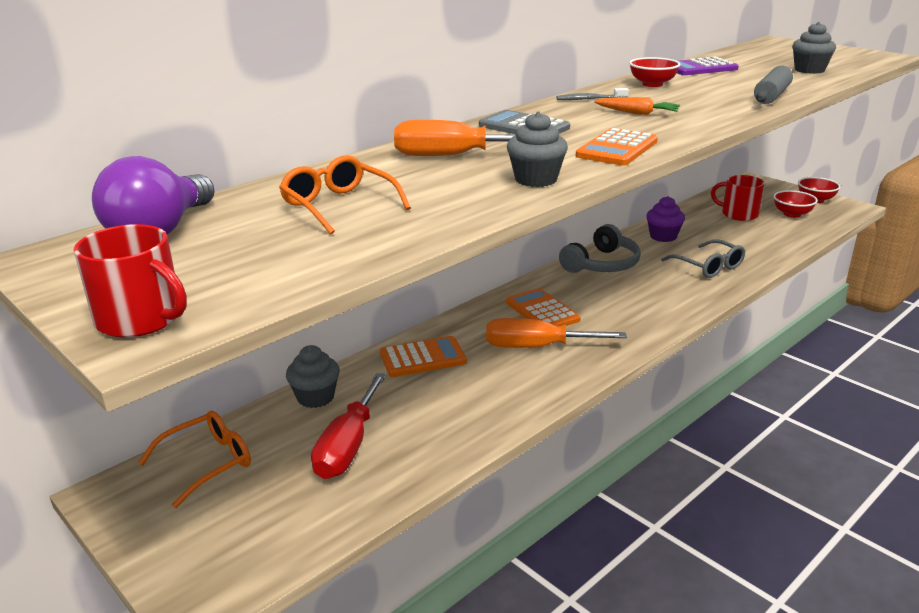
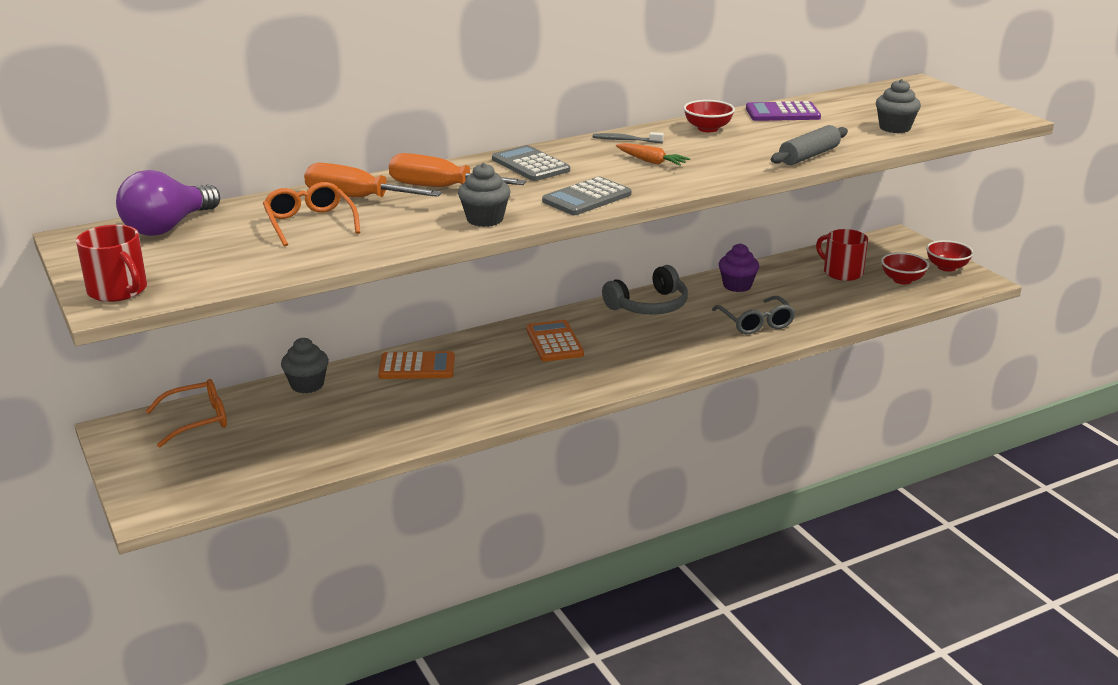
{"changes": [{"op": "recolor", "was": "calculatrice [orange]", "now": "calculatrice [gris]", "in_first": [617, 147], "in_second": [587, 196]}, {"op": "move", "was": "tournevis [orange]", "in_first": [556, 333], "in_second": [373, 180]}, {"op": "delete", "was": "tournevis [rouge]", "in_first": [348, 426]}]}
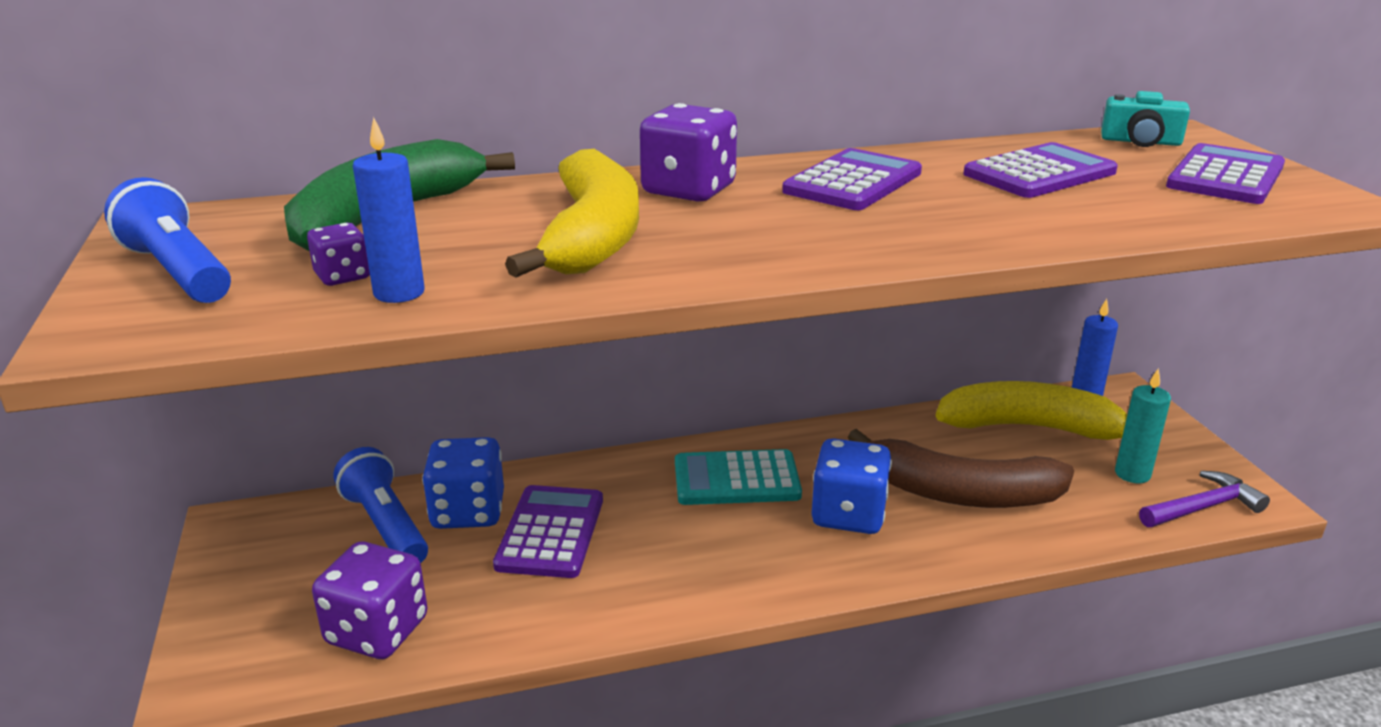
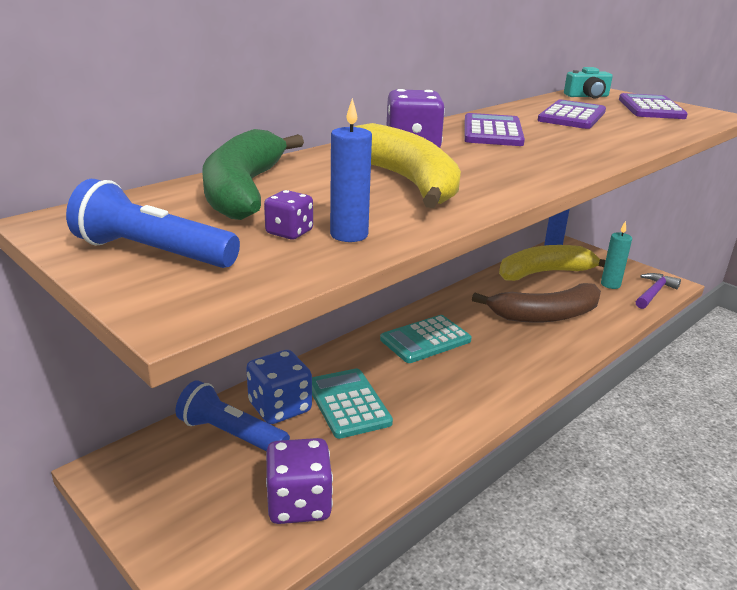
{"changes": [{"op": "delete", "was": "dé [bleu]", "in_first": [852, 486]}, {"op": "recolor", "was": "calculatrice [violet]", "now": "calculatrice [turquoise]", "in_first": [548, 531], "in_second": [352, 403]}]}
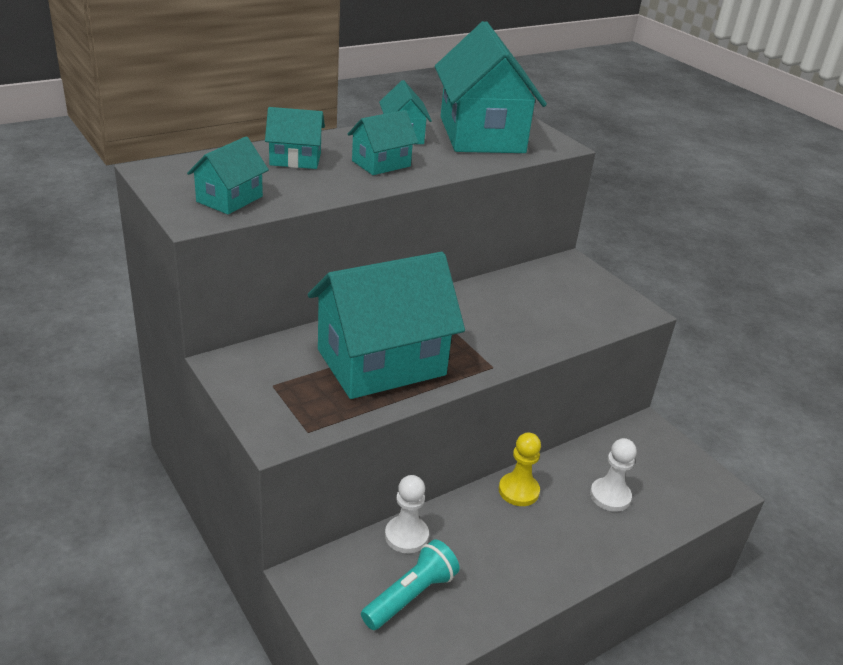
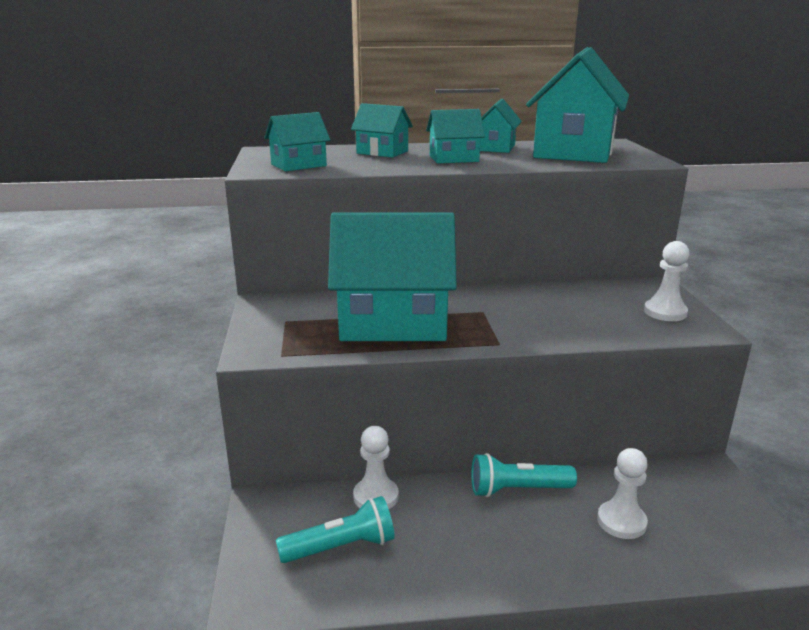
{"changes": [{"op": "replace", "was": "pion [jaune]", "now": "lampe de poche [turquoise]", "in_first": [520, 469], "in_second": [524, 475]}, {"op": "insert", "now": "pion [blanc]", "in_second": [666, 281]}]}
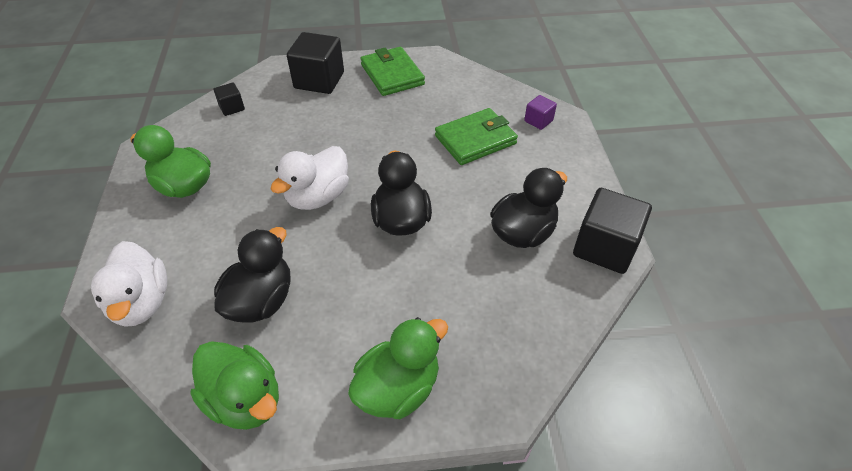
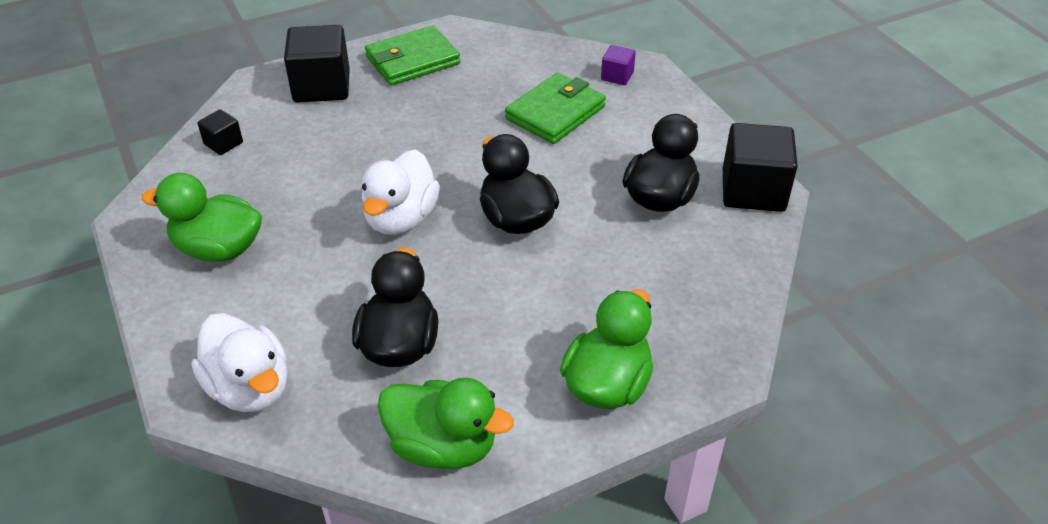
{"changes": [{"op": "rotate", "was": "portefeuille [vert]", "in_first": [393, 71], "in_second": [412, 55], "clockwise": -75}]}
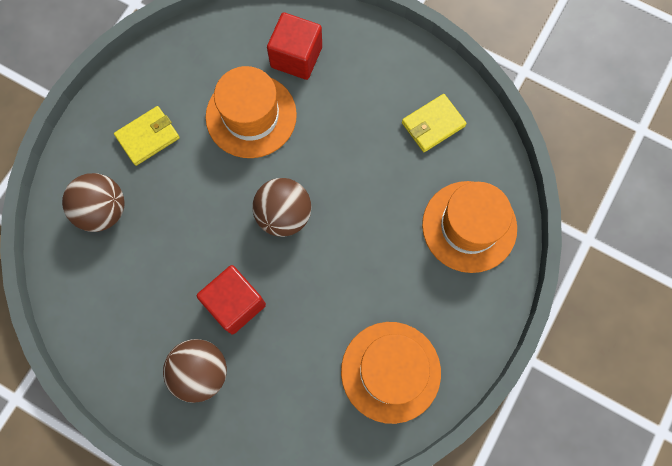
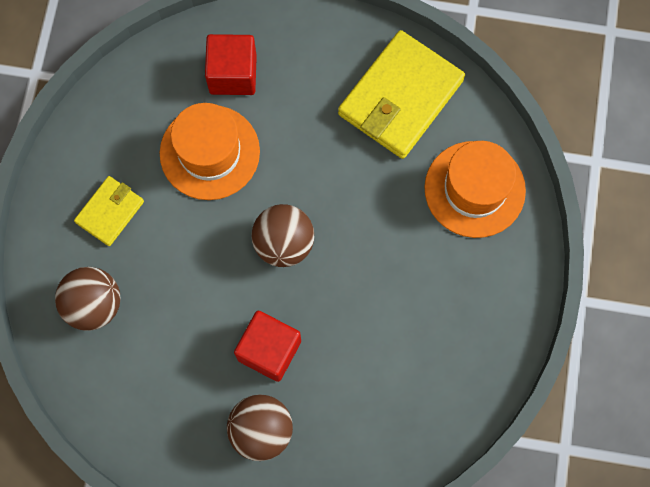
{"changes": [{"op": "resize", "was": "portefeuille [jaune]", "in_first": [434, 123], "in_second": [401, 94], "ratio": 1.9}, {"op": "delete", "was": "chapeau [orange]", "in_first": [391, 373]}]}
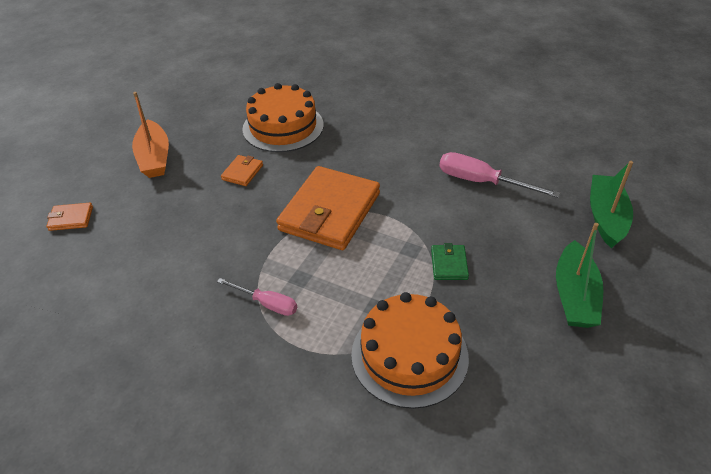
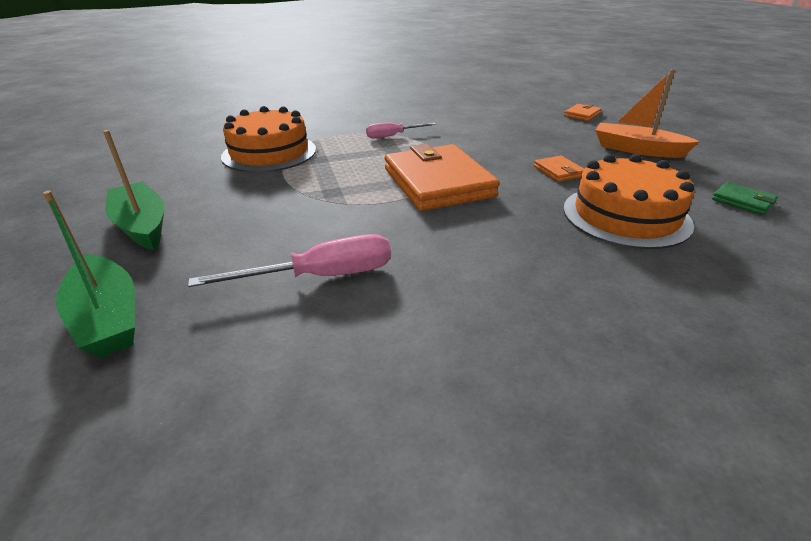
{"changes": [{"op": "move", "was": "portefeuille [vert]", "in_first": [450, 261], "in_second": [745, 198]}]}
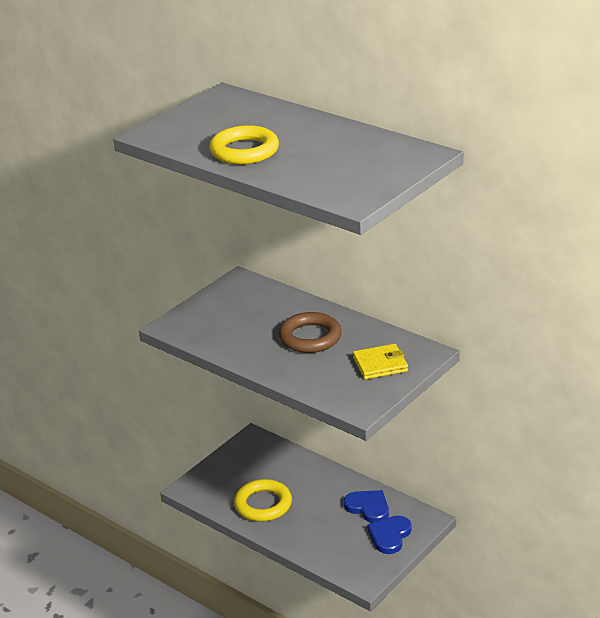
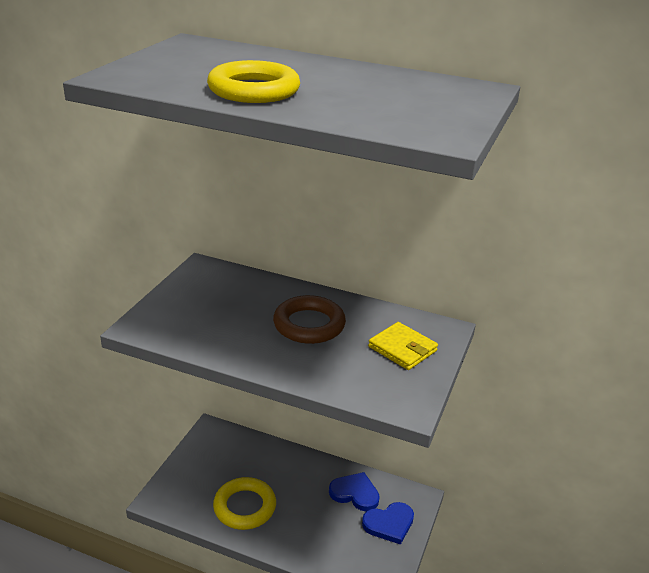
{"changes": [{"op": "rotate", "was": "portefeuille [jaune]", "in_first": [380, 361], "in_second": [403, 346], "clockwise": 75}, {"op": "rotate", "was": "cœur [bleu]", "in_first": [389, 535], "in_second": [388, 523], "clockwise": -120}]}
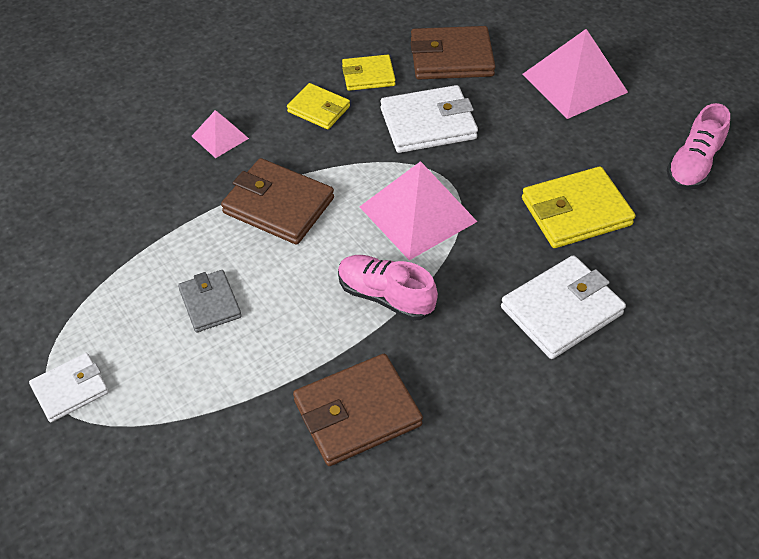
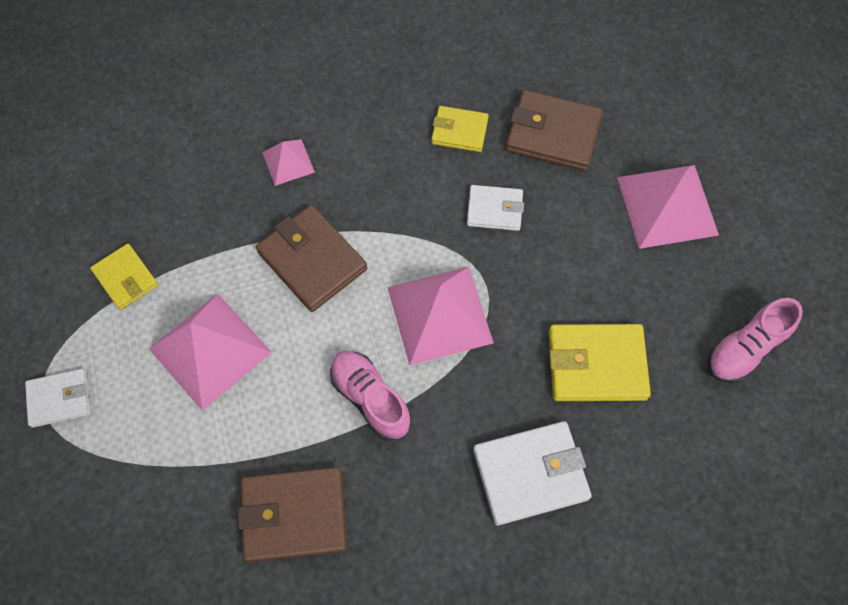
{"changes": [{"op": "move", "was": "portefeuille [jaune]", "in_first": [318, 106], "in_second": [124, 277]}, {"op": "resize", "was": "portefeuille [blanc]", "in_first": [429, 119], "in_second": [495, 208], "ratio": 0.61}, {"op": "replace", "was": "portefeuille [gris]", "now": "pyramide [rose]", "in_first": [210, 301], "in_second": [210, 352]}]}
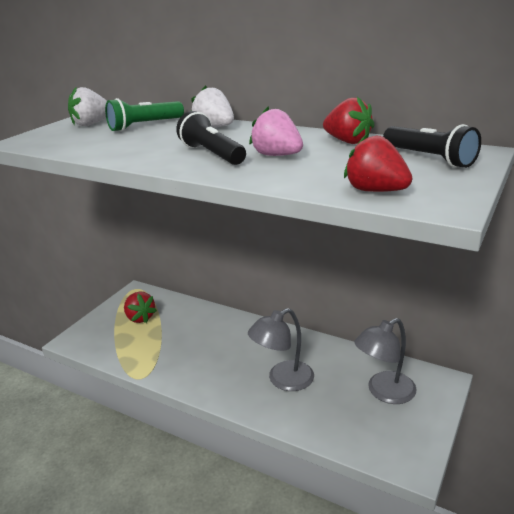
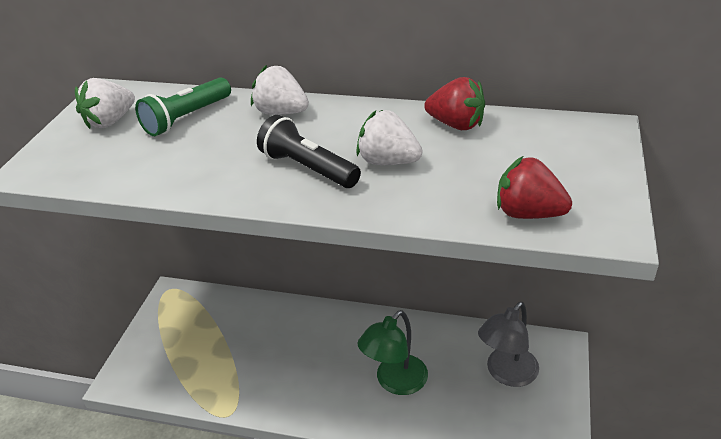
{"changes": [{"op": "recolor", "was": "fraise [rose]", "now": "fraise [blanc]", "in_first": [276, 131], "in_second": [389, 137]}, {"op": "delete", "was": "lampe de poche [noir]", "in_first": [432, 146]}, {"op": "delete", "was": "fraise [rouge]", "in_first": [140, 307]}, {"op": "recolor", "was": "lampe [gris]", "now": "lampe [vert]", "in_first": [281, 349], "in_second": [392, 352]}]}
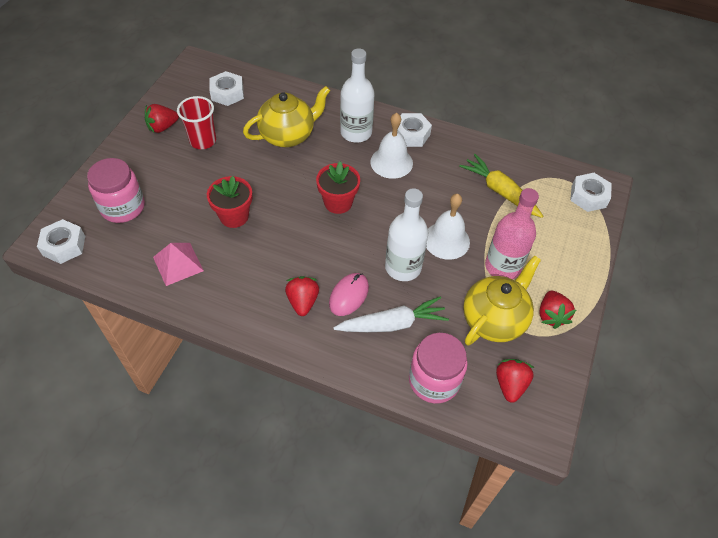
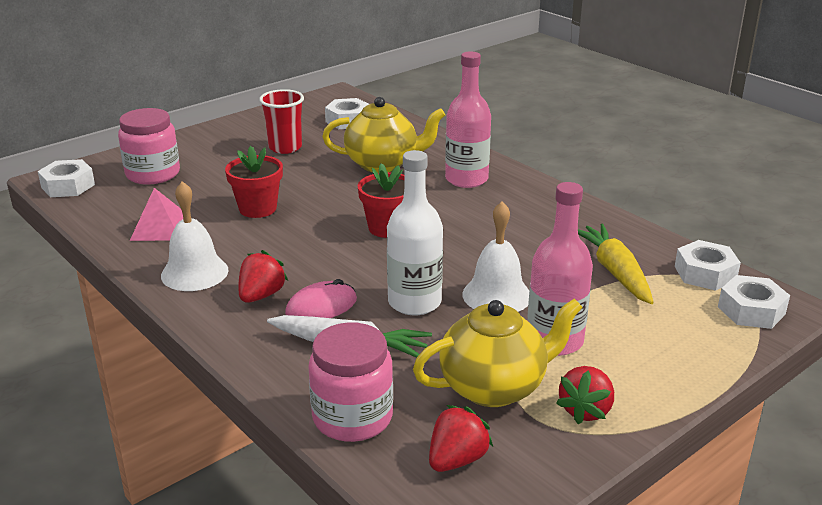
{"changes": [{"op": "recolor", "was": "bouteille [blanc]", "now": "bouteille [rose]", "in_first": [357, 95], "in_second": [468, 119]}, {"op": "delete", "was": "fraise [rouge]", "in_first": [162, 118]}, {"op": "move", "was": "cloche [blanc]", "in_first": [391, 146], "in_second": [195, 236]}, {"op": "move", "was": "écrou [blanc]", "in_first": [414, 130], "in_second": [708, 265]}]}
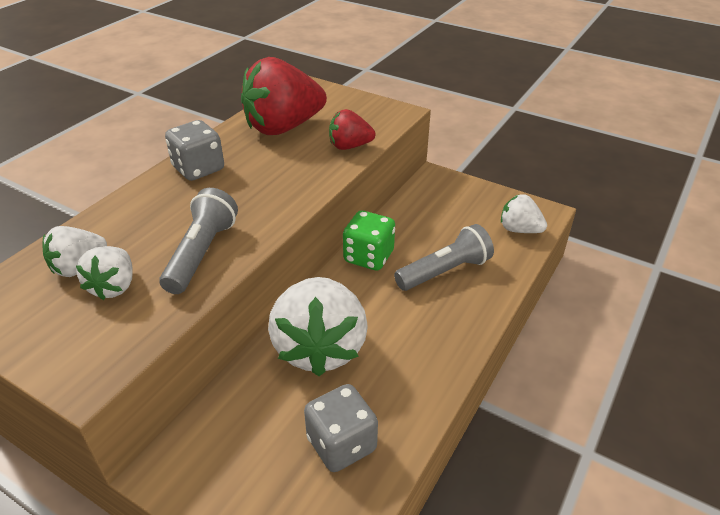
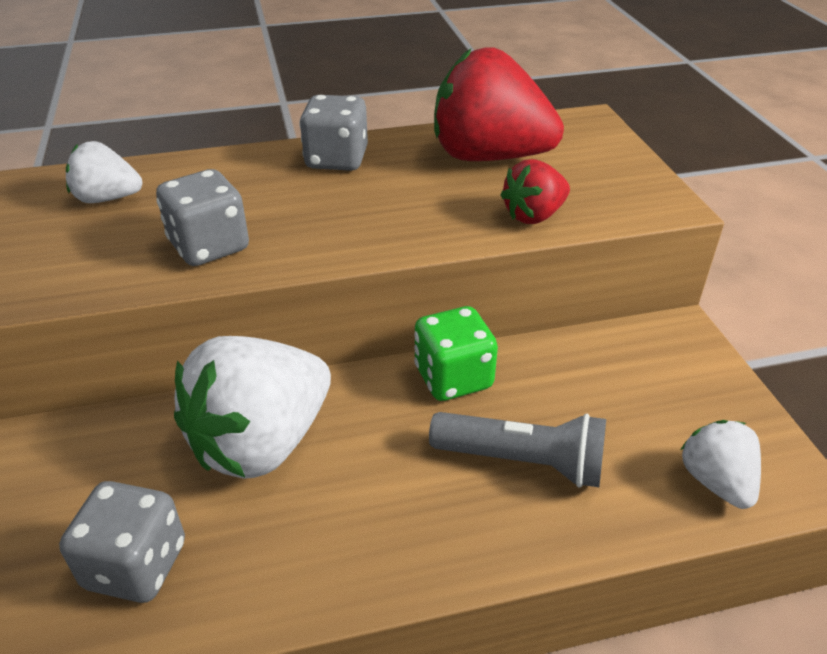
{"changes": [{"op": "rotate", "was": "fraise [rouge]", "in_first": [352, 129], "in_second": [535, 191], "clockwise": -75}, {"op": "replace", "was": "lampe de poche [gris]", "now": "dé [gris]", "in_first": [198, 241], "in_second": [202, 217]}, {"op": "delete", "was": "fraise [blanc]", "in_first": [104, 273]}]}
